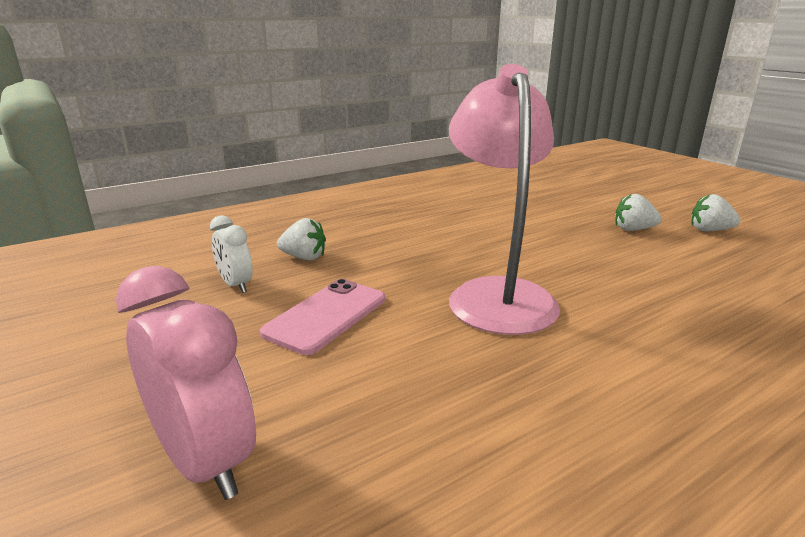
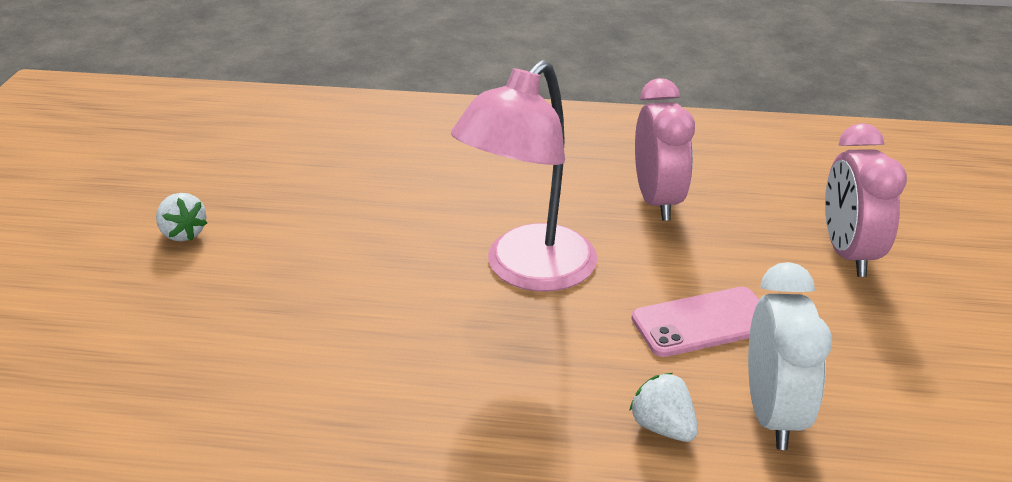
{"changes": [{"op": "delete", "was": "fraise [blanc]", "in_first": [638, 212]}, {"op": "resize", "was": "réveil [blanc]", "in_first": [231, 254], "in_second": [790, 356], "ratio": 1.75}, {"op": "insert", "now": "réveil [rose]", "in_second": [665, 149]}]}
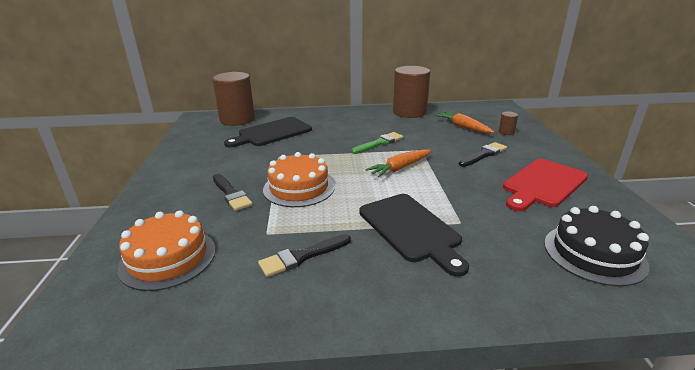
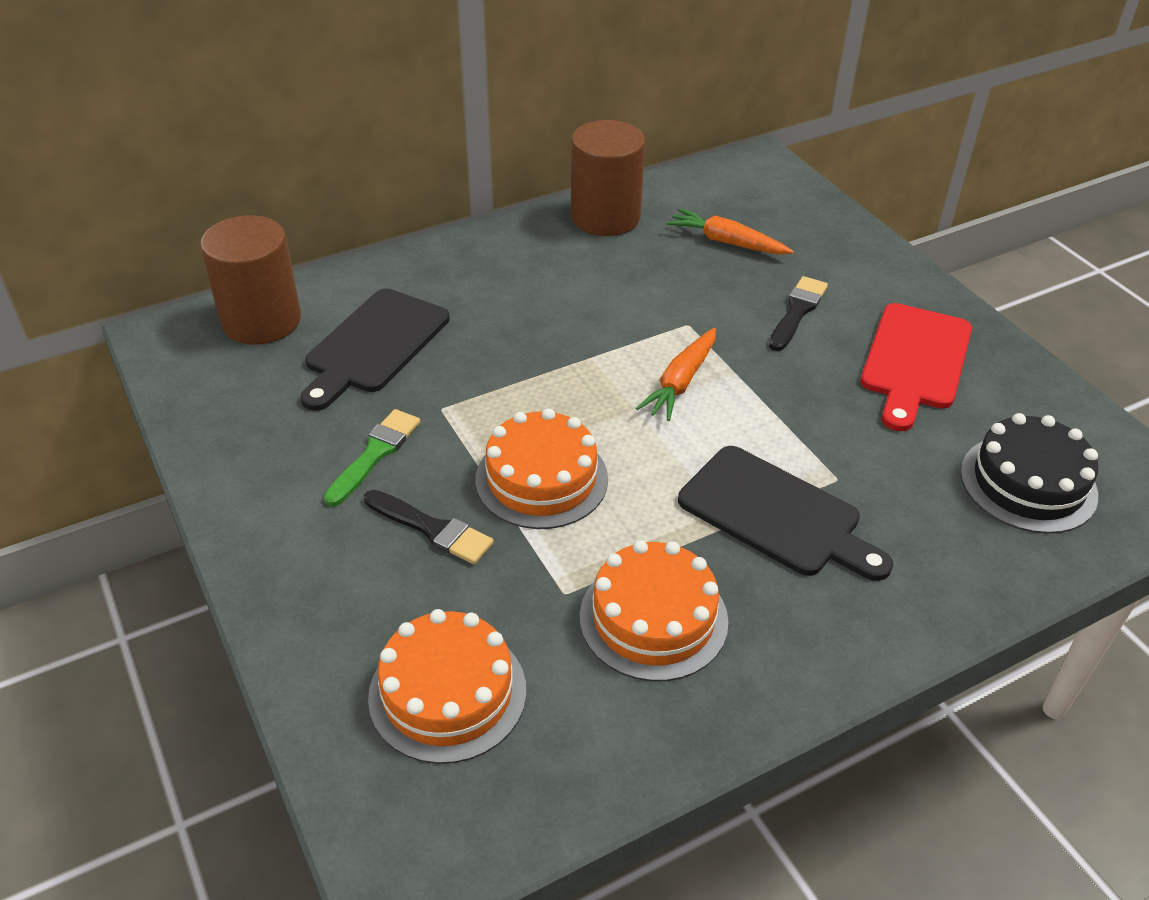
{"changes": [{"op": "delete", "was": "cylindre [marron]", "in_first": [508, 123]}, {"op": "move", "was": "pinceau [vert]", "in_first": [377, 143], "in_second": [372, 458]}, {"op": "replace", "was": "pinceau [noir]", "now": "gâteau [orange]", "in_first": [304, 255], "in_second": [654, 610]}]}
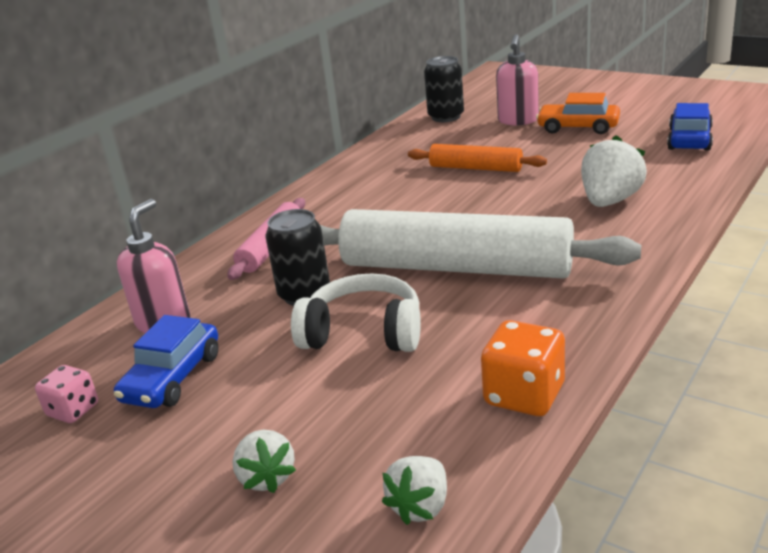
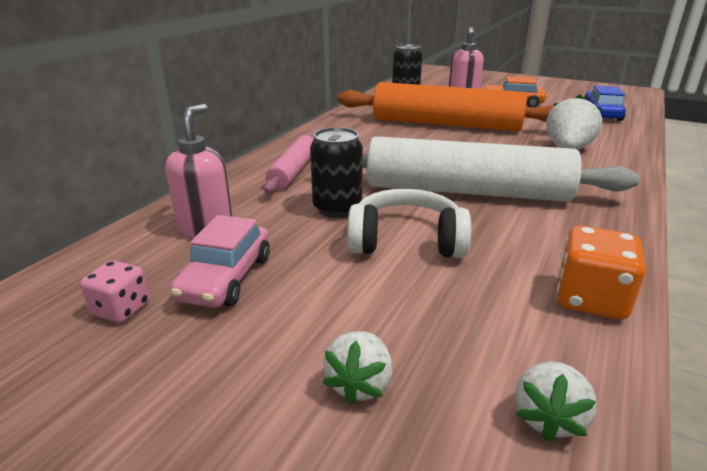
{"changes": [{"op": "resize", "was": "rouleau à pâtisserie [orange]", "in_first": [477, 158], "in_second": [446, 107], "ratio": 1.98}, {"op": "recolor", "was": "voiture [bleu]", "now": "voiture [rose]", "in_first": [166, 361], "in_second": [220, 261]}, {"op": "rotate", "was": "fraise [blanc]", "in_first": [264, 461], "in_second": [358, 368], "clockwise": 45}]}
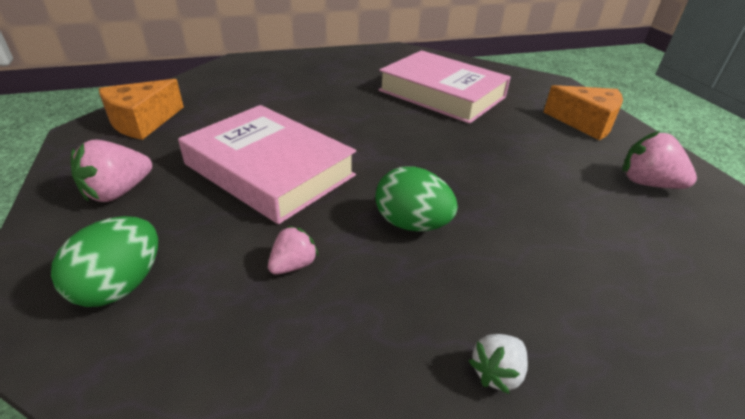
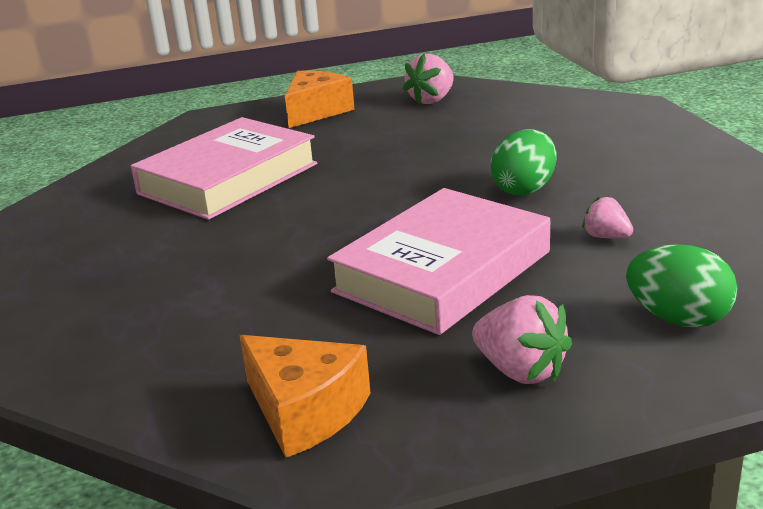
{"changes": [{"op": "delete", "was": "fraise [blanc]", "in_first": [498, 364]}]}
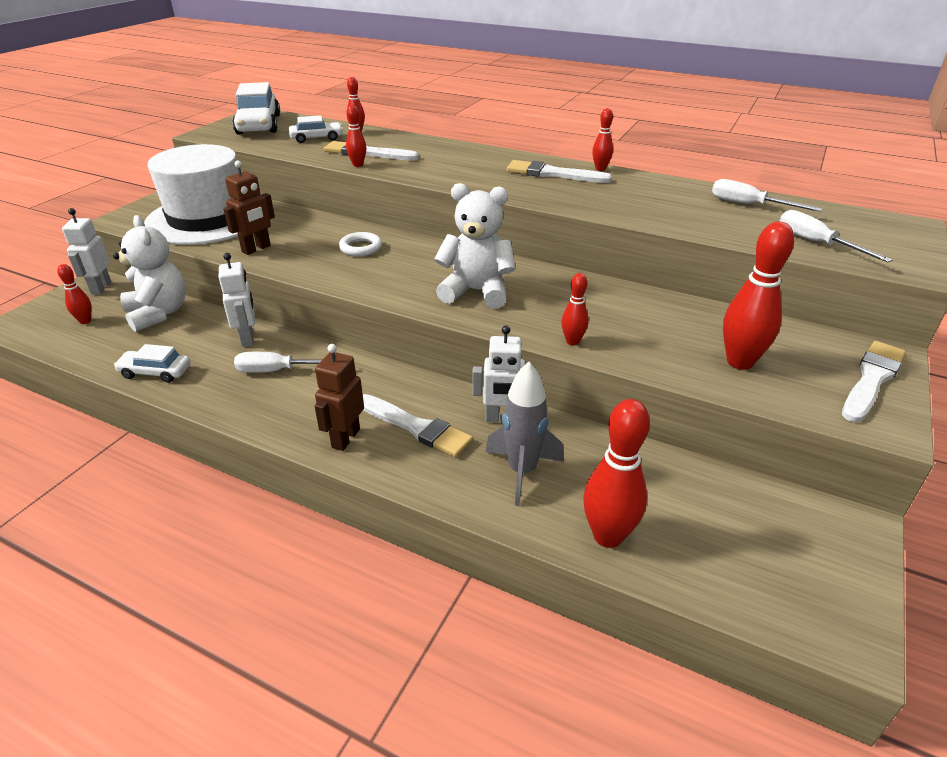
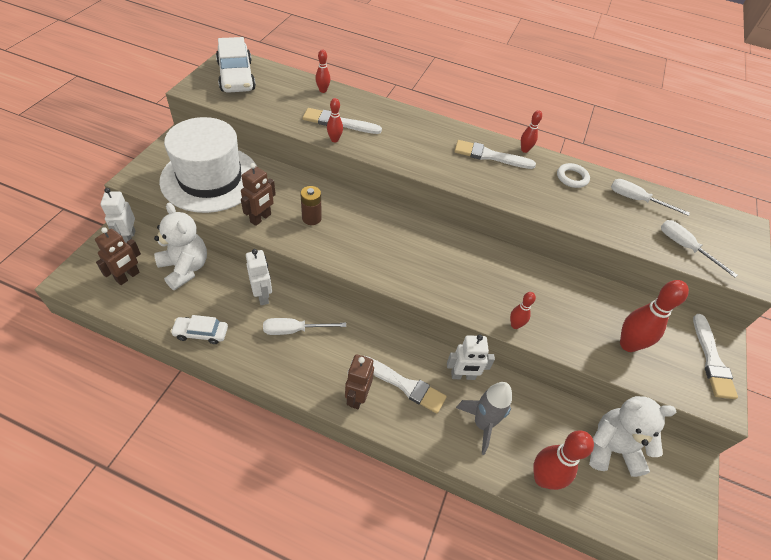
{"changes": [{"op": "delete", "was": "voiture [blanc]", "in_first": [316, 129]}, {"op": "move", "was": "ours en peluche [blanc]", "in_first": [475, 246], "in_second": [633, 436]}, {"op": "move", "was": "anneau [blanc]", "in_first": [360, 244], "in_second": [573, 175]}, {"op": "replace", "was": "quille [rouge]", "now": "robot [marron]", "in_first": [74, 294], "in_second": [118, 256]}, {"op": "rotate", "was": "pinceau [blanc]", "in_first": [874, 381], "in_second": [715, 356], "clockwise": 150}, {"op": "insert", "now": "pile [marron]", "in_second": [311, 205]}]}
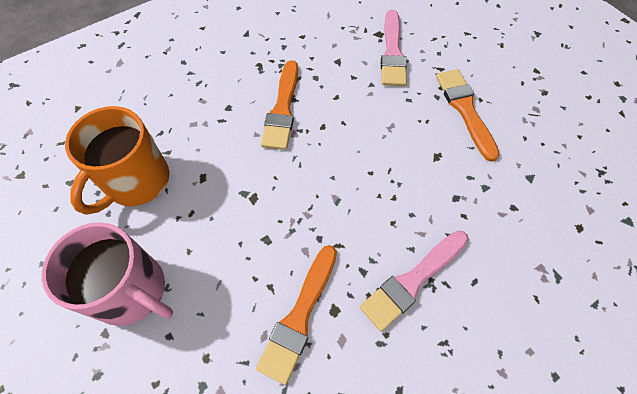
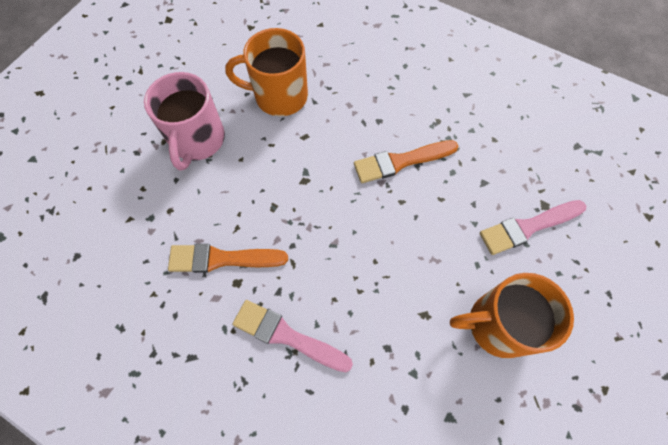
{"changes": [{"op": "replace", "was": "pinceau [orange]", "now": "tasse [orange]", "in_first": [468, 115], "in_second": [512, 315]}]}
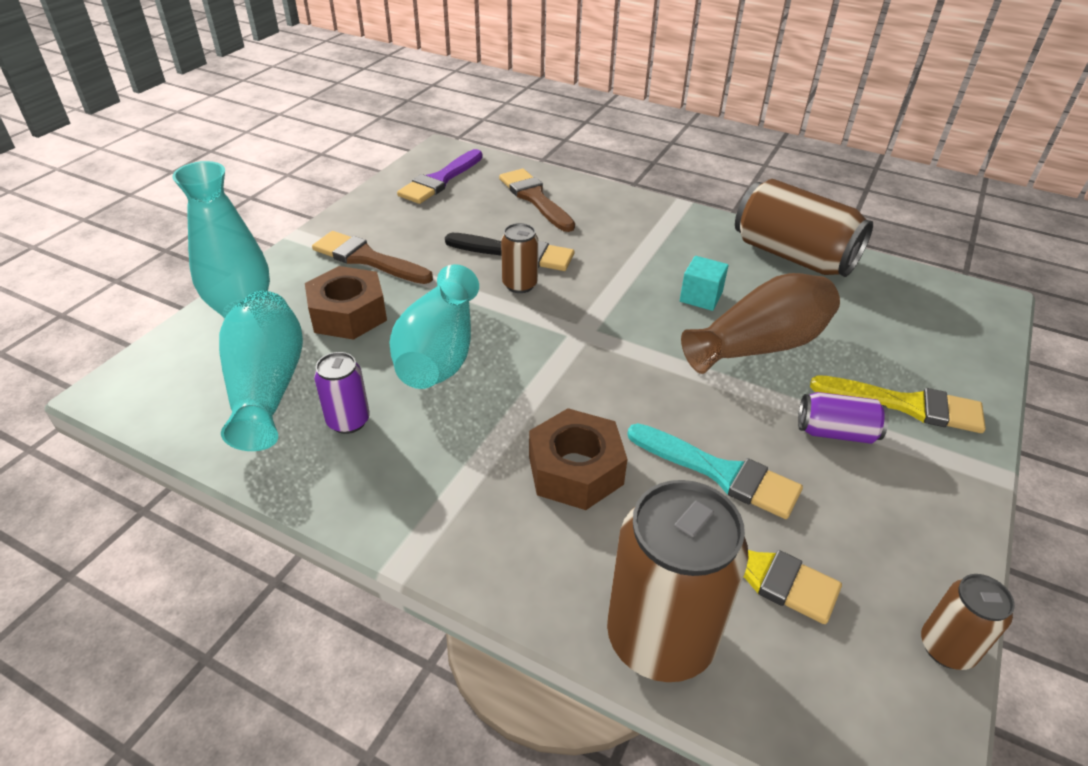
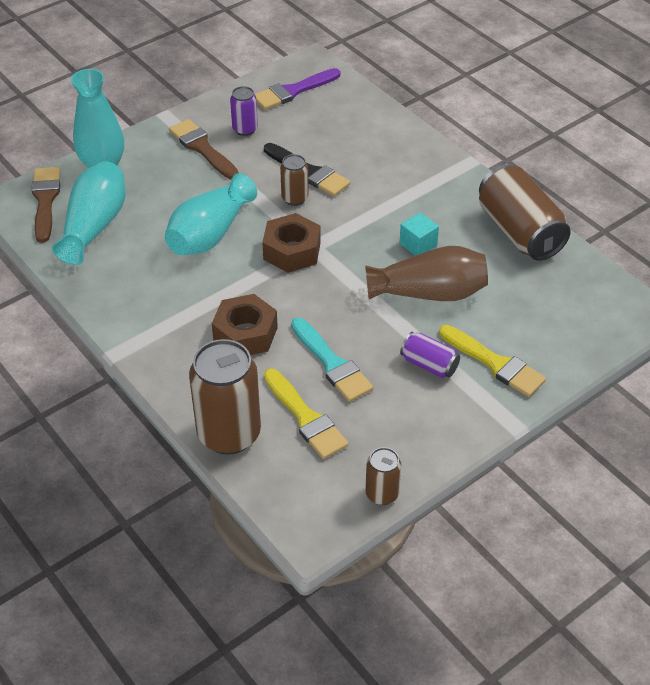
{"changes": [{"op": "move", "was": "pinceau [marron]", "in_first": [537, 200], "in_second": [46, 205]}, {"op": "move", "was": "écrou [marron]", "in_first": [346, 303], "in_second": [291, 243]}, {"op": "move", "was": "canette [violet]", "in_first": [342, 393], "in_second": [244, 111]}]}
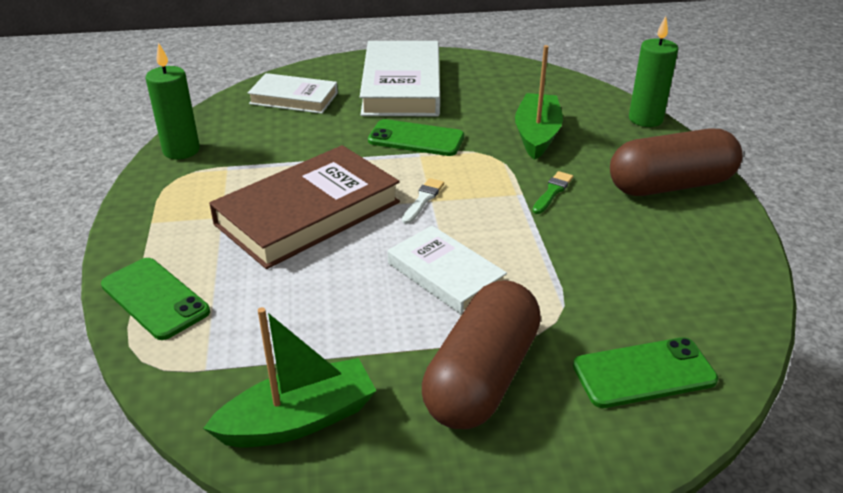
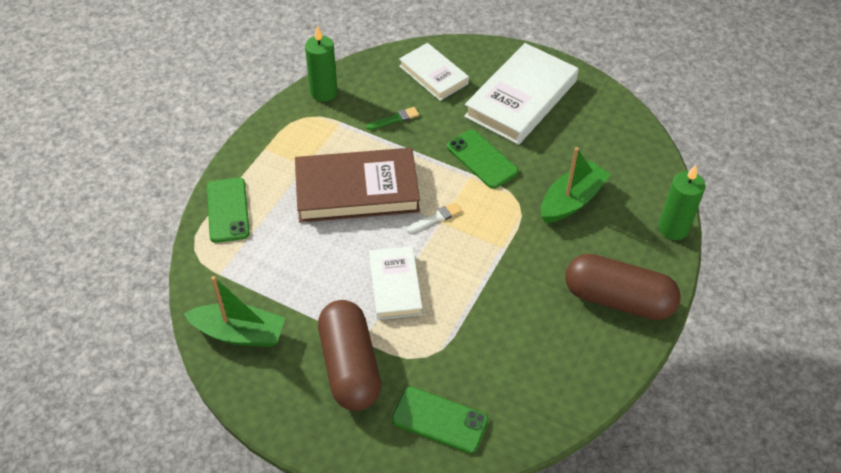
{"changes": [{"op": "move", "was": "pinceau [vert]", "in_first": [553, 192], "in_second": [392, 118]}, {"op": "rotate", "was": "gélule [marron]", "in_first": [481, 354], "in_second": [349, 355], "clockwise": -75}]}
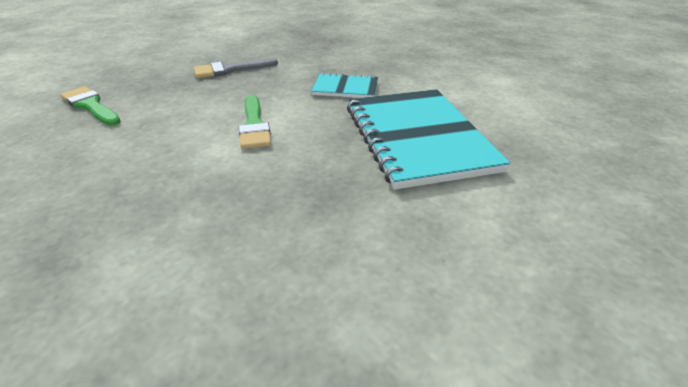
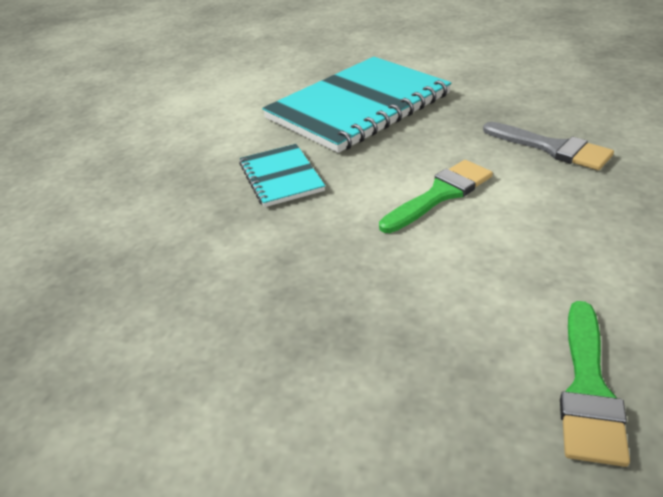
{"changes": [{"op": "move", "was": "pinceau [gris]", "in_first": [236, 68], "in_second": [548, 146]}]}
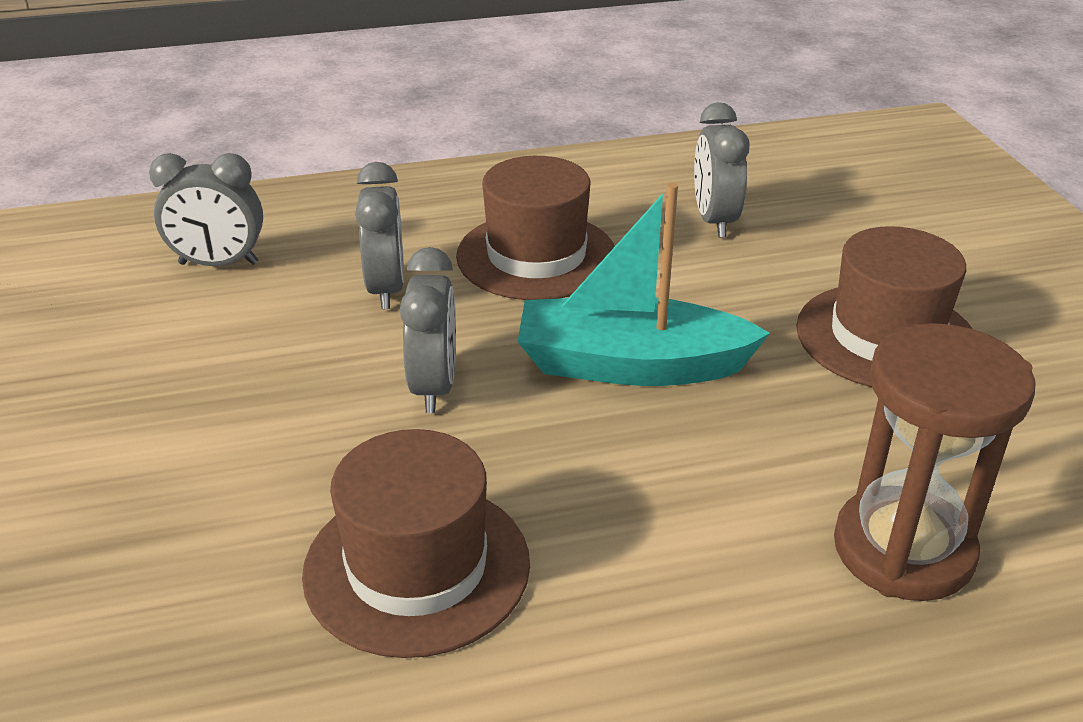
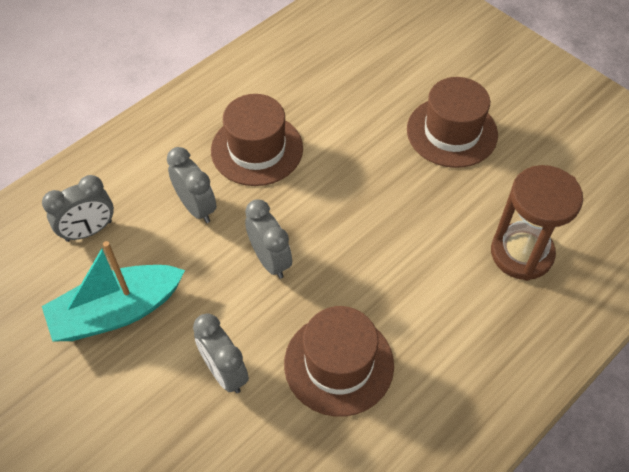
{"changes": [{"op": "move", "was": "réveil [gris]", "in_first": [722, 169], "in_second": [221, 353]}, {"op": "move", "was": "bateau [turquoise]", "in_first": [643, 284], "in_second": [113, 291]}]}
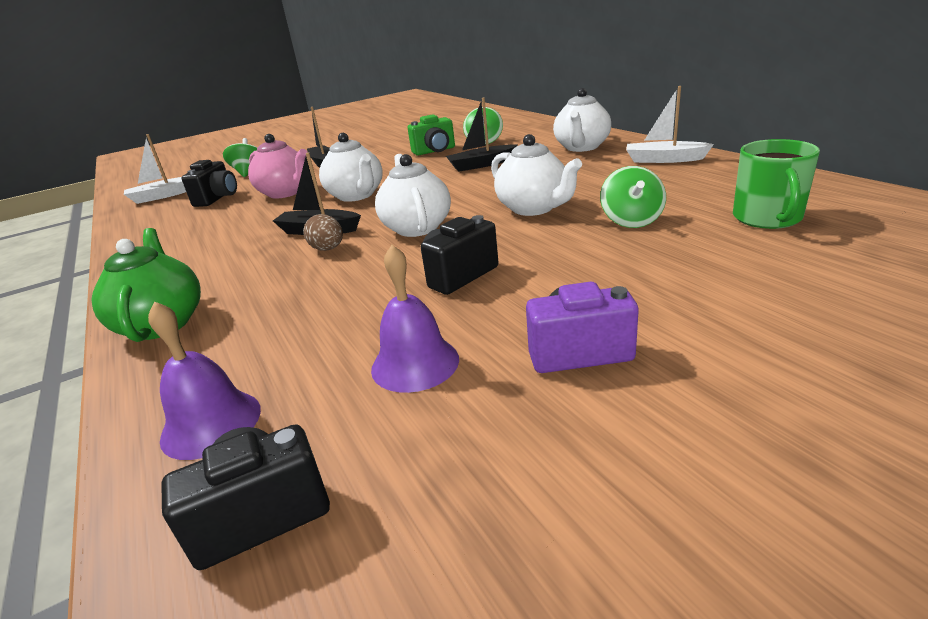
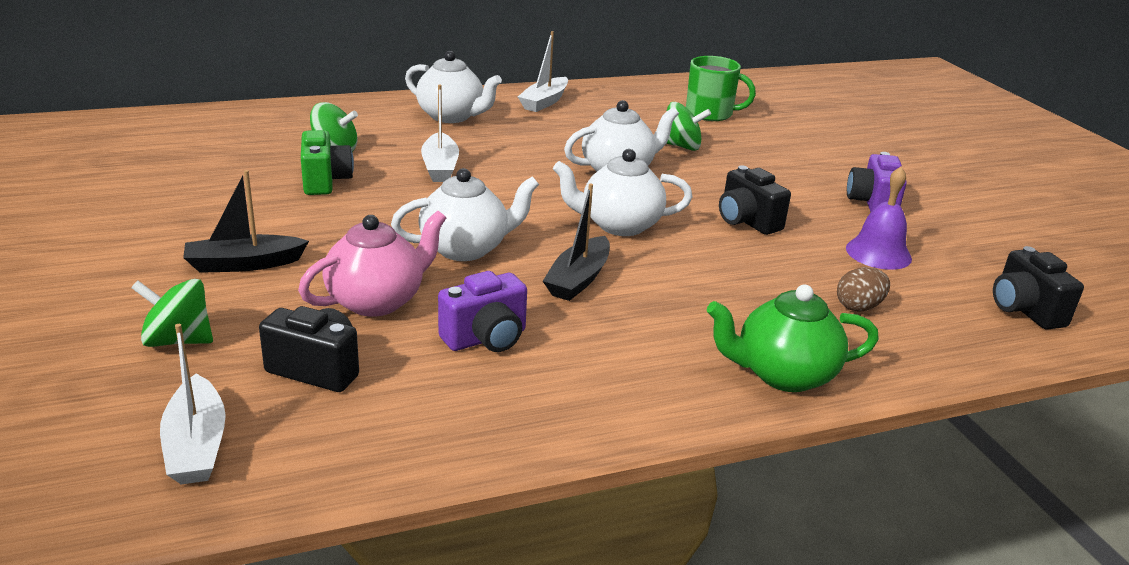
{"changes": [{"op": "recolor", "was": "bateau [noir]", "now": "bateau [blanc]", "in_first": [482, 135], "in_second": [440, 133]}, {"op": "move", "was": "œuf [marron]", "in_first": [323, 232], "in_second": [863, 289]}, {"op": "delete", "was": "cloche [violet]", "in_first": [204, 380]}, {"op": "insert", "now": "appareil photo [violet]", "in_second": [482, 311]}]}
